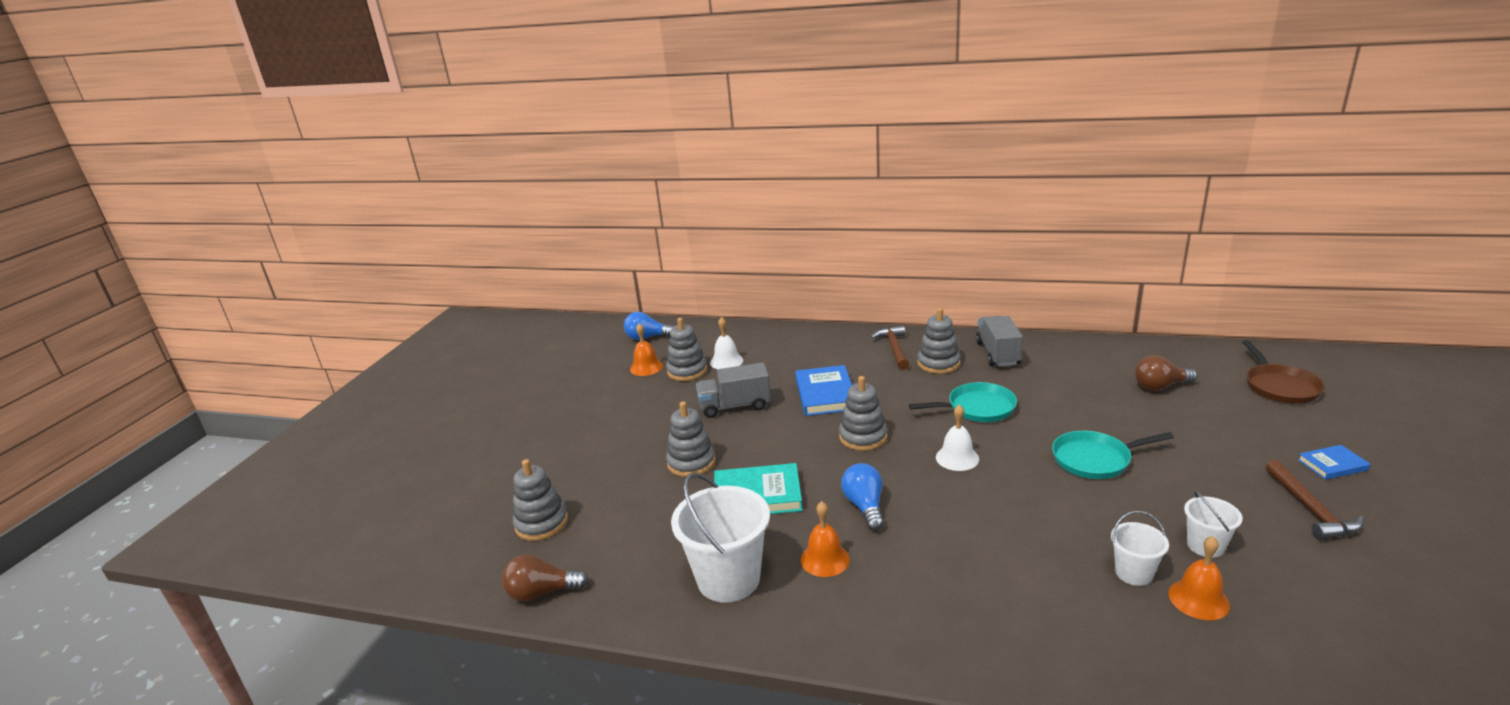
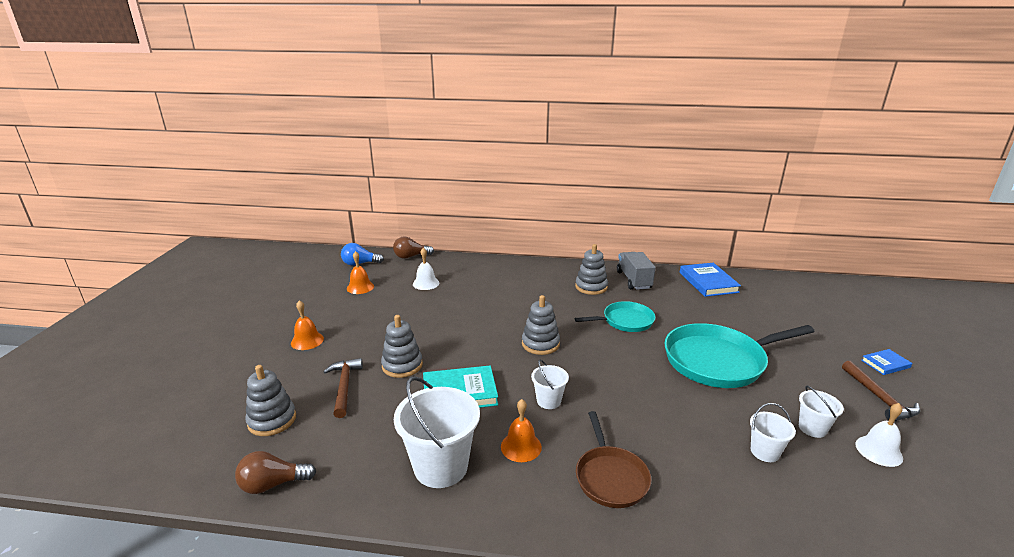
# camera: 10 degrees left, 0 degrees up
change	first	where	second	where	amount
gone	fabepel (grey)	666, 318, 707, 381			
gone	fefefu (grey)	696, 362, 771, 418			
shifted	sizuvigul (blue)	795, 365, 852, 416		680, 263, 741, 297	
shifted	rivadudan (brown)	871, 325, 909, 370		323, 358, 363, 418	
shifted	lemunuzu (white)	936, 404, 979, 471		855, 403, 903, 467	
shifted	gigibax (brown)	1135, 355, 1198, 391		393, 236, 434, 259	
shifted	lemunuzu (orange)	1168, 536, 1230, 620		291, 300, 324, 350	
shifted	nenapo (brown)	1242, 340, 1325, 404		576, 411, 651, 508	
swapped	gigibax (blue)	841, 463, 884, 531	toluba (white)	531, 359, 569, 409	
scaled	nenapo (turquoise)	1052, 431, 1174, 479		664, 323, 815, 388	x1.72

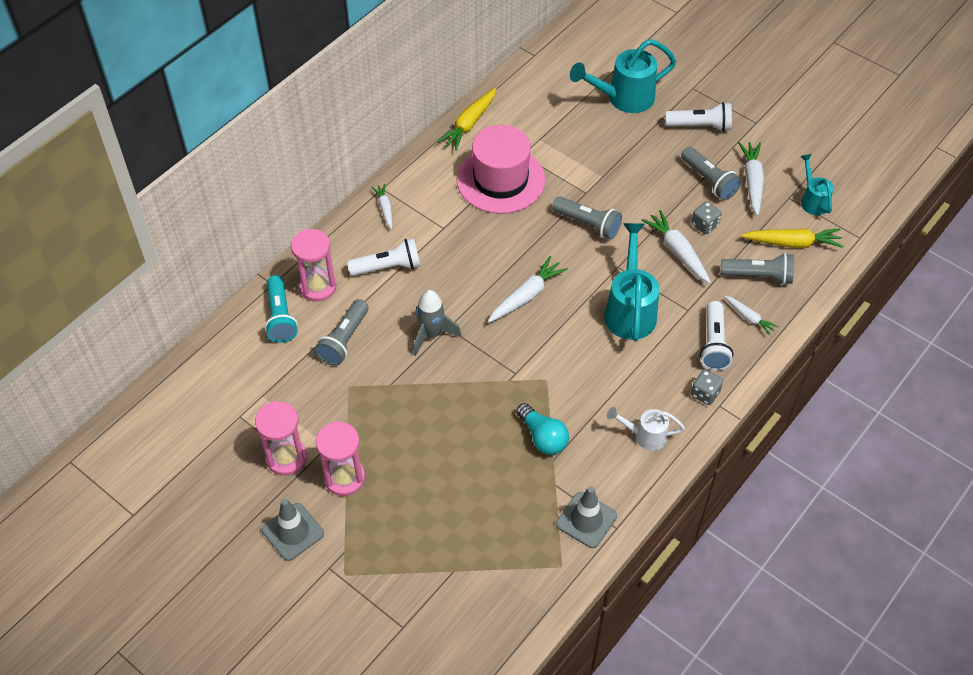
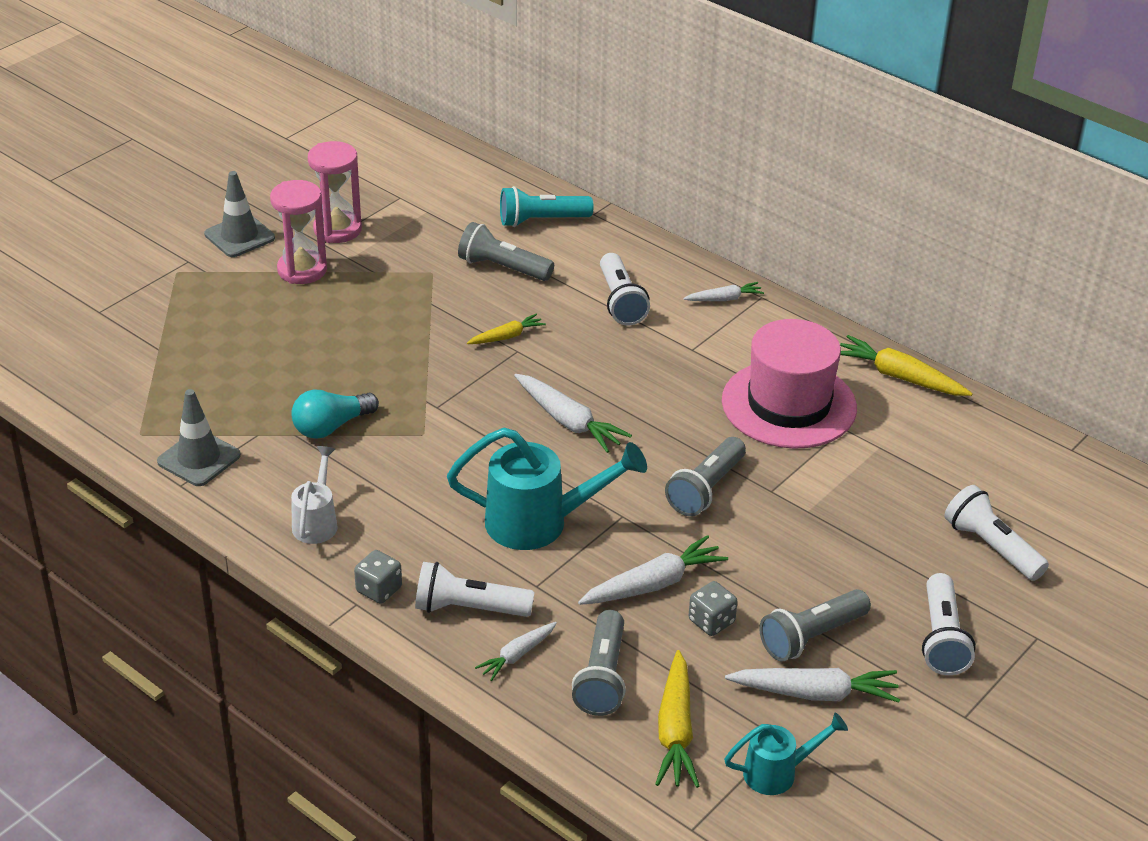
# camera: 90 degrees right, 15 degrees down
change	first	where	second	where	amount
gone	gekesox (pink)	291, 229, 337, 302			
swapped	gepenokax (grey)	414, 290, 462, 356	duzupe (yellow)	467, 314, 546, 344	
swapped	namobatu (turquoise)	570, 39, 676, 113	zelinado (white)	945, 485, 1049, 581	

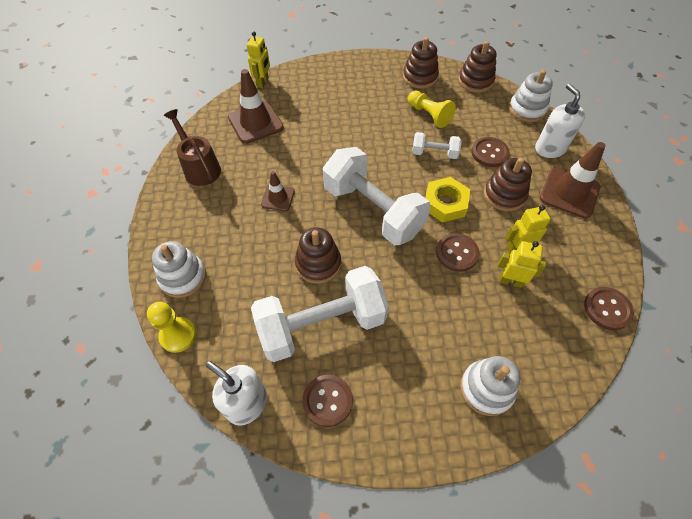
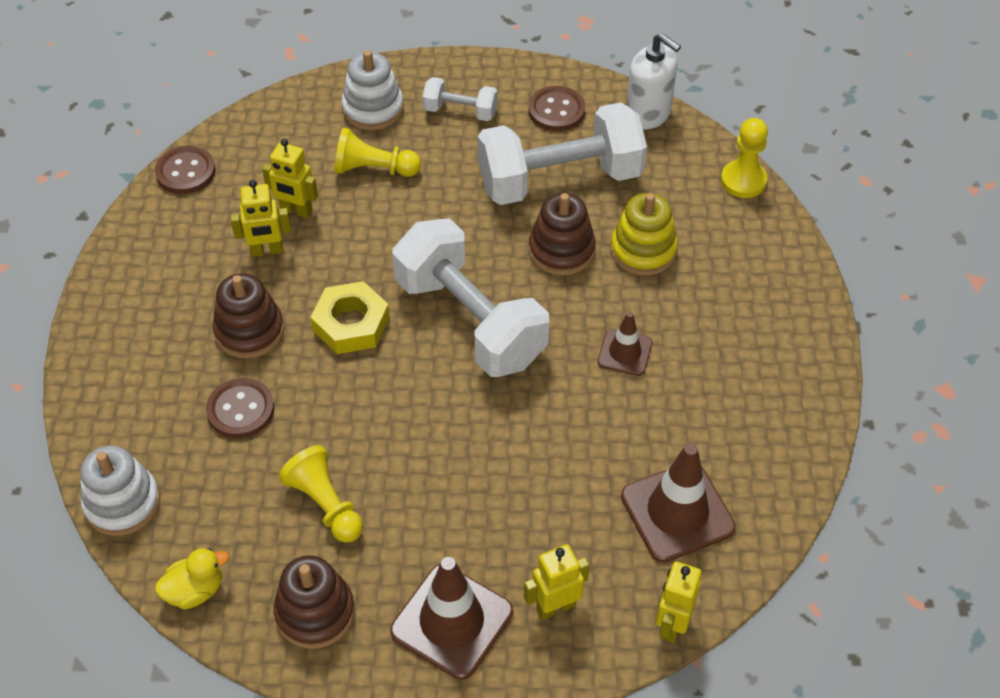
# camera: 175 degrees left, 5 degrees down
change	first	where	second	where	amount
gone	fabepel (white)	152, 241, 206, 298			
gone	namobatu (brown)	164, 109, 221, 186			
gone	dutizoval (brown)	436, 233, 479, 272			
gone	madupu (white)	535, 84, 585, 158			
new			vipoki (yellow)	335, 128, 421, 177	
new			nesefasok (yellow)	524, 544, 590, 620	
new			fabepel (yellow)	611, 193, 678, 276	
shifted	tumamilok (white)	412, 132, 462, 159		422, 77, 497, 121	
shifted	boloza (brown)	540, 142, 606, 218		390, 557, 513, 680	
swapped	fabepel (brown)	458, 41, 497, 93	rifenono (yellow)	155, 548, 229, 610	

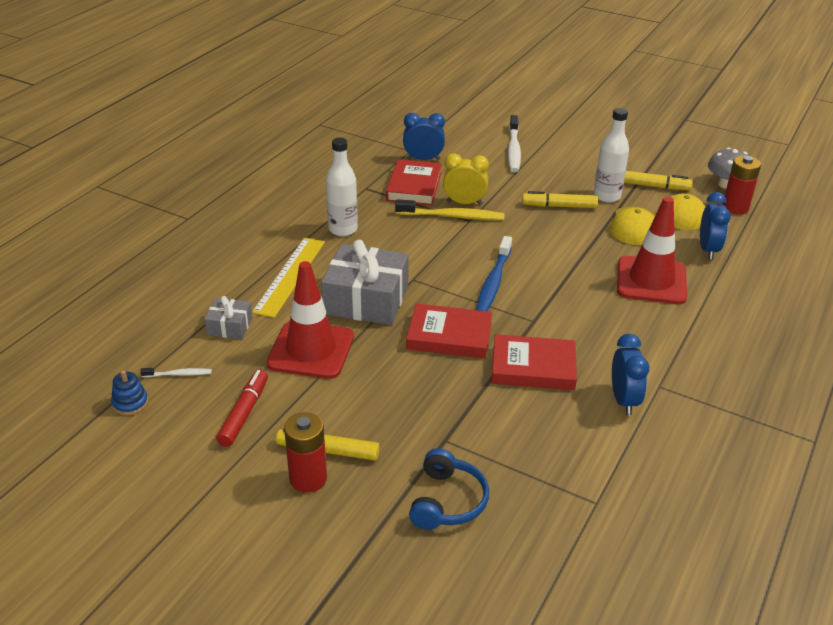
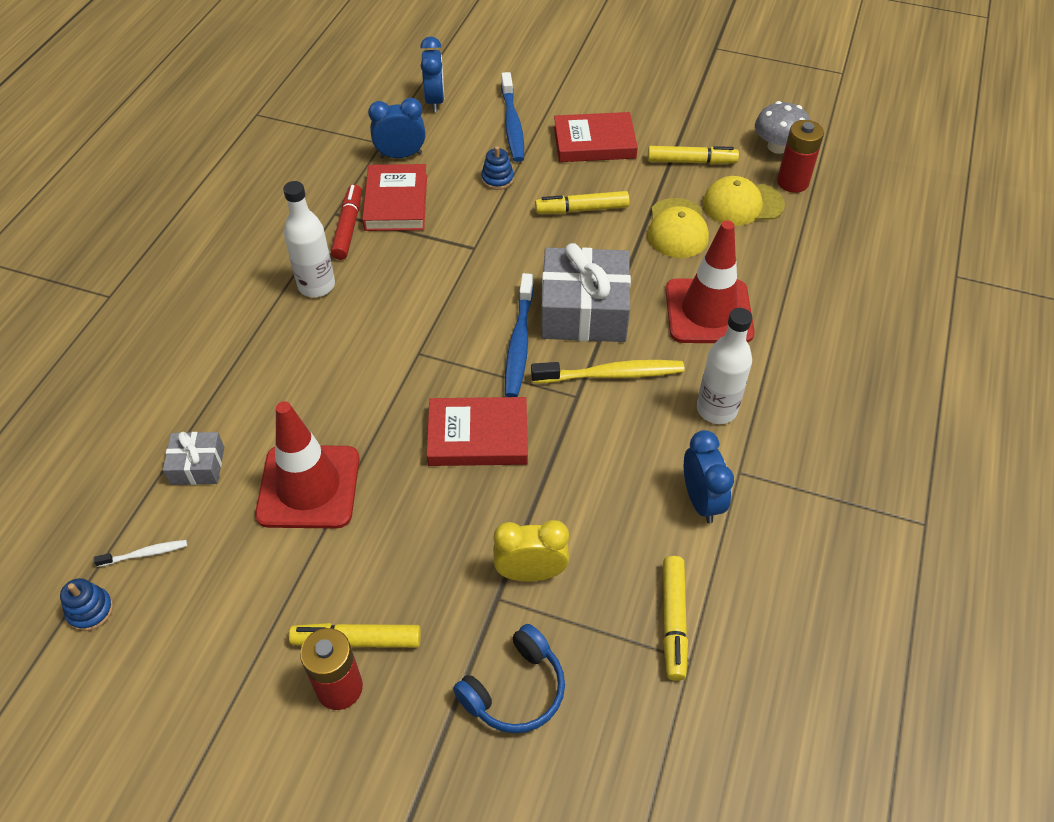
# camera: 10 degrees left, 15 degrees up
change	first	where	second	where	amount
gone	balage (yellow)	252, 238, 325, 318			
new			fabepel (blue)	481, 146, 514, 190	
new			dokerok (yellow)	663, 556, 688, 681	
shifted	dokerok (red)	216, 369, 268, 447		331, 184, 362, 260	
shifted	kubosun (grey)	321, 240, 409, 325		541, 243, 631, 342	
shifted	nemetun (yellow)	395, 199, 504, 220		531, 360, 685, 383	
shifted	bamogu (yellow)	443, 153, 489, 205		493, 520, 569, 582	
shifted	sizuvigul (red)	491, 334, 577, 390		554, 112, 638, 162	
shifted	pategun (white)	594, 108, 629, 203		697, 308, 752, 424	
shifted	bamogu (blue)	700, 192, 731, 259		420, 36, 444, 112	
repainted	nemetun (white)	508, 115, 521, 172	nemetun (blue)	501, 72, 524, 162	
rotated	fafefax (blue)	409, 448, 489, 530		453, 624, 565, 733	45 degrees clockwise

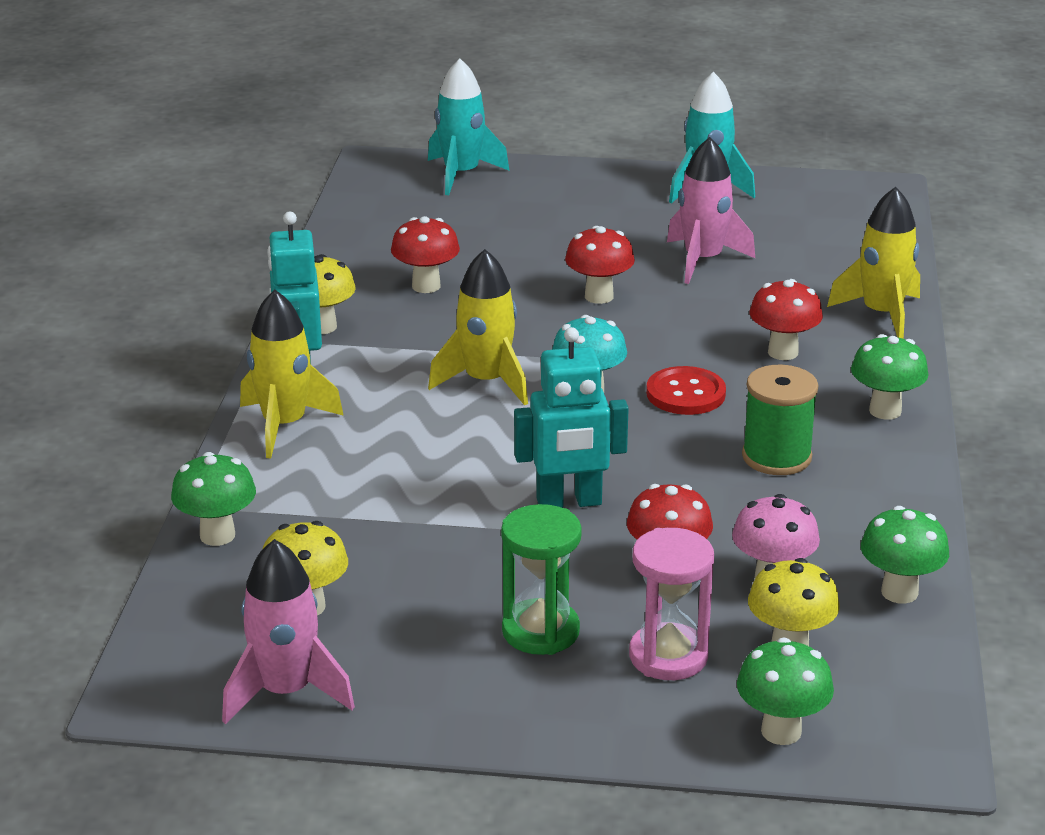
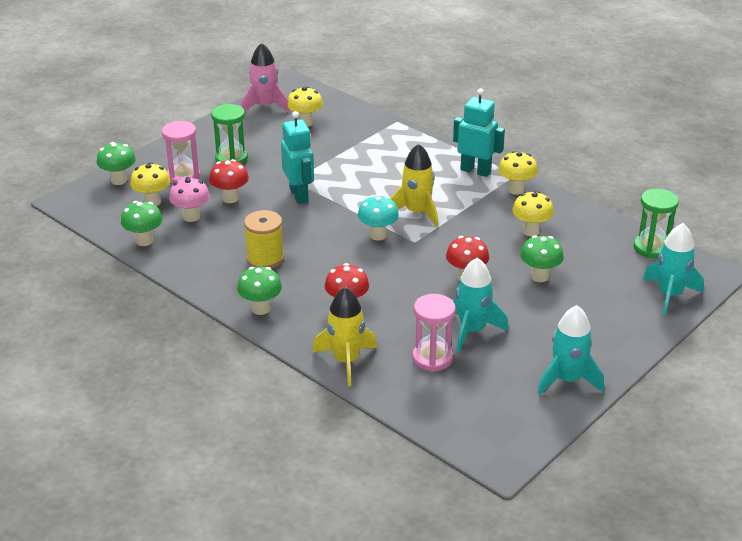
# camera: 125 degrees right, 5 degrees up
change	first	where	second	where	amount
gone	gepenokax (yellow)	240, 289, 344, 458			
gone	dutizoval (red)	646, 366, 726, 415			
new			gekesox (pink)	412, 294, 456, 372	
new			gekesox (green)	634, 189, 679, 258	
shifted	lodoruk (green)	171, 452, 256, 546		520, 235, 564, 282	
repainted	lodoruk (red)	391, 216, 460, 293	lodoruk (yellow)	512, 191, 554, 236	
repainted	gepenokax (pink)	667, 137, 755, 284	gepenokax (turquoise)	453, 258, 508, 352	
repainted	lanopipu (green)	742, 365, 818, 475	lanopipu (yellow)	244, 210, 284, 269	
rotated	nesefasok (turquoise)	514, 327, 629, 508		281, 111, 314, 204	135 degrees clockwise

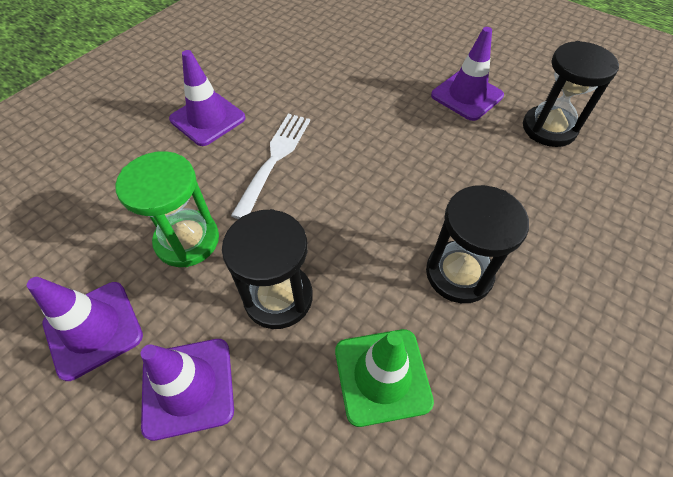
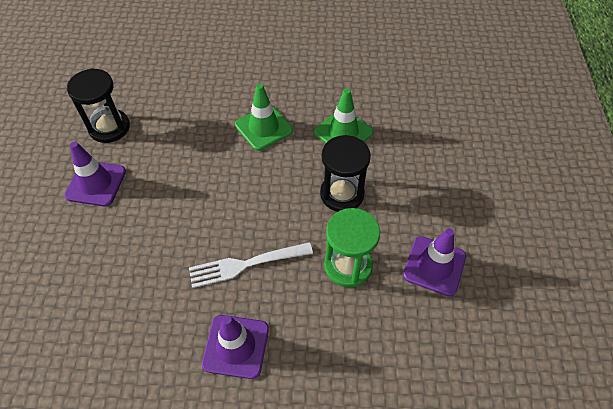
# camera: 125 degrees left, 0 degrees up
change	first	where	second	where	amount
gone	boloza (purple)	140, 339, 234, 441			
swapped	gekesox (black)	426, 185, 529, 303	boloza (green)	235, 84, 293, 151	

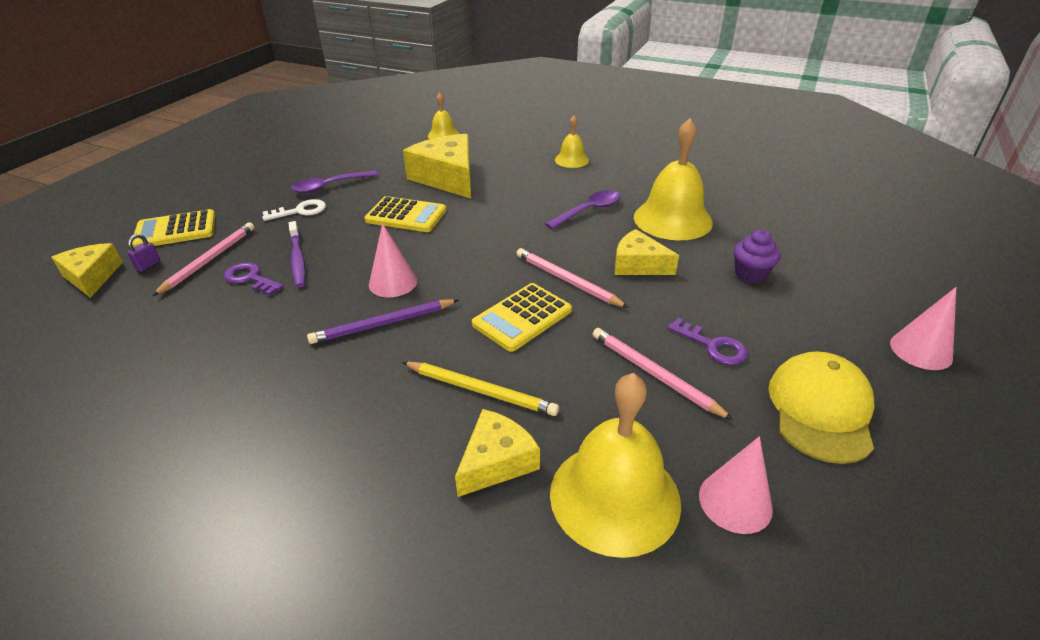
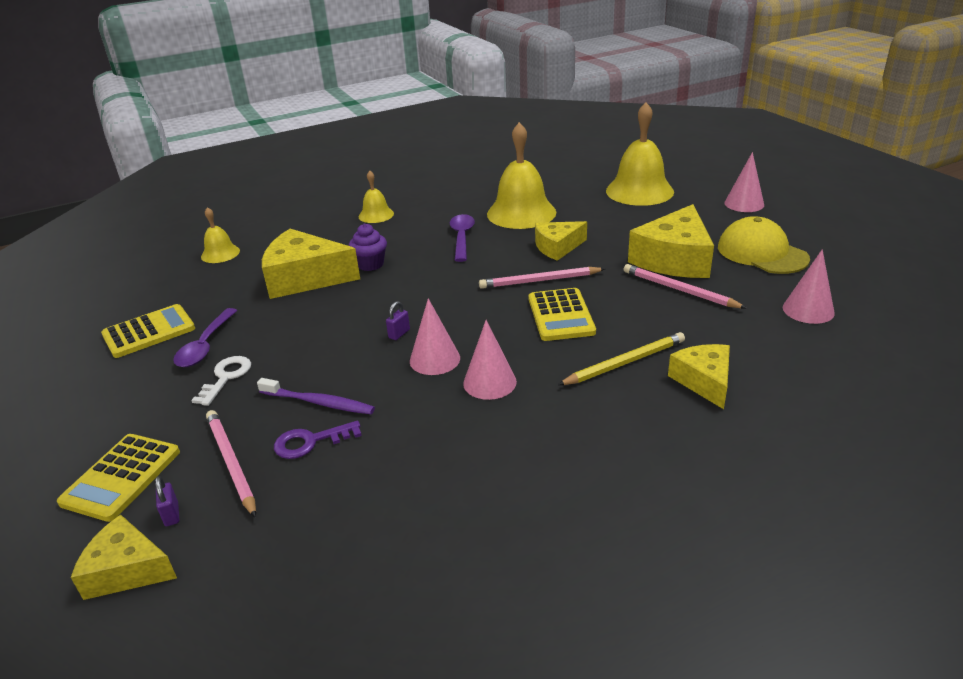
# camera: 50 degrees left, 5 degrees down
change	first	where	second	where	amount
new			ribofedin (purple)	386, 301, 410, 340	
shifted	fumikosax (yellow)	364, 196, 447, 232		101, 304, 195, 358	
shifted	lemunuzu (yellow)	550, 373, 681, 558		606, 102, 674, 206	
shifted	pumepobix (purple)	734, 230, 780, 284		349, 224, 387, 271	
swapped	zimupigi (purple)	307, 299, 458, 344	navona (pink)	463, 320, 517, 400	
swapped	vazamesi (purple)	667, 318, 748, 365	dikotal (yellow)	628, 204, 714, 278	
rotated	zimupigi (pink)	593, 328, 733, 420		624, 264, 746, 308	45 degrees clockwise

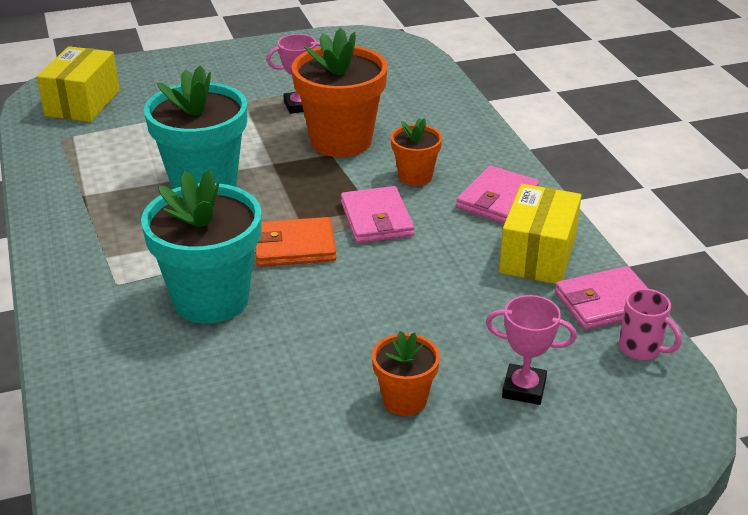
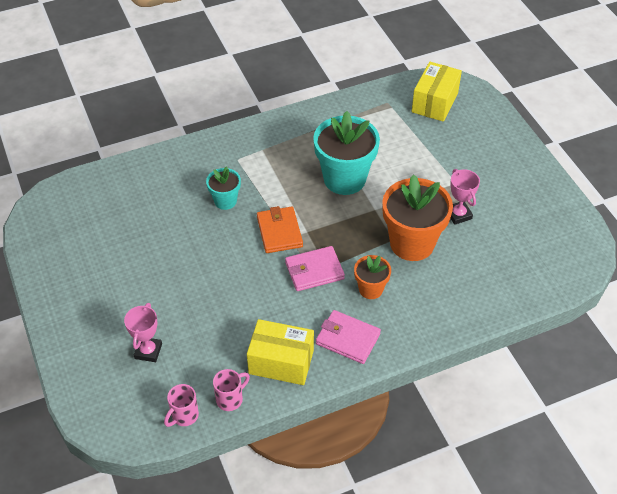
# camera: 85 degrees right, 15 degrees up
change	first	where	second	where	amount
gone	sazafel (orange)	372, 331, 440, 416			
swapped	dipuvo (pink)	555, 266, 649, 330	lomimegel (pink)	213, 369, 250, 411	
rotated	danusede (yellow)	37, 46, 120, 122		412, 62, 462, 122	75 degrees counterclockwise
scaled	sazafel (turquoise)	141, 170, 262, 324		206, 166, 241, 210	x0.52

